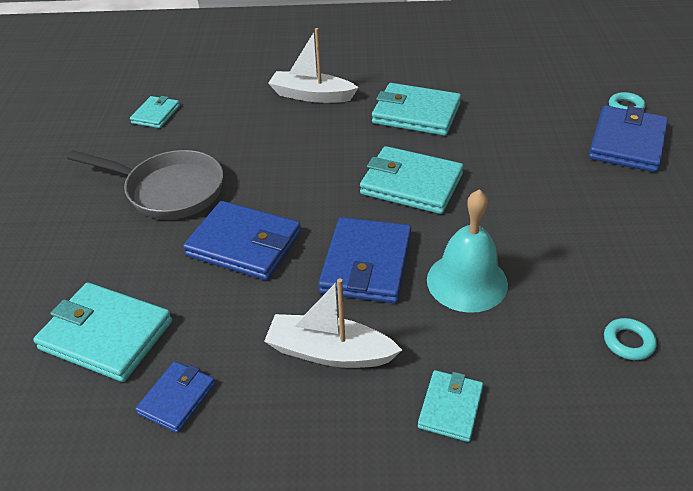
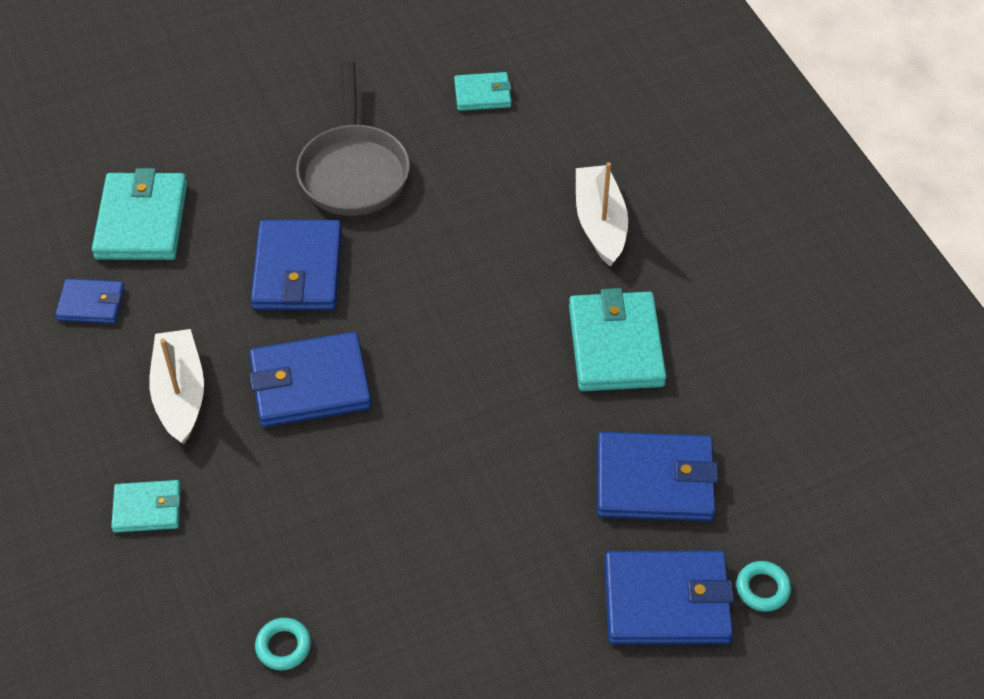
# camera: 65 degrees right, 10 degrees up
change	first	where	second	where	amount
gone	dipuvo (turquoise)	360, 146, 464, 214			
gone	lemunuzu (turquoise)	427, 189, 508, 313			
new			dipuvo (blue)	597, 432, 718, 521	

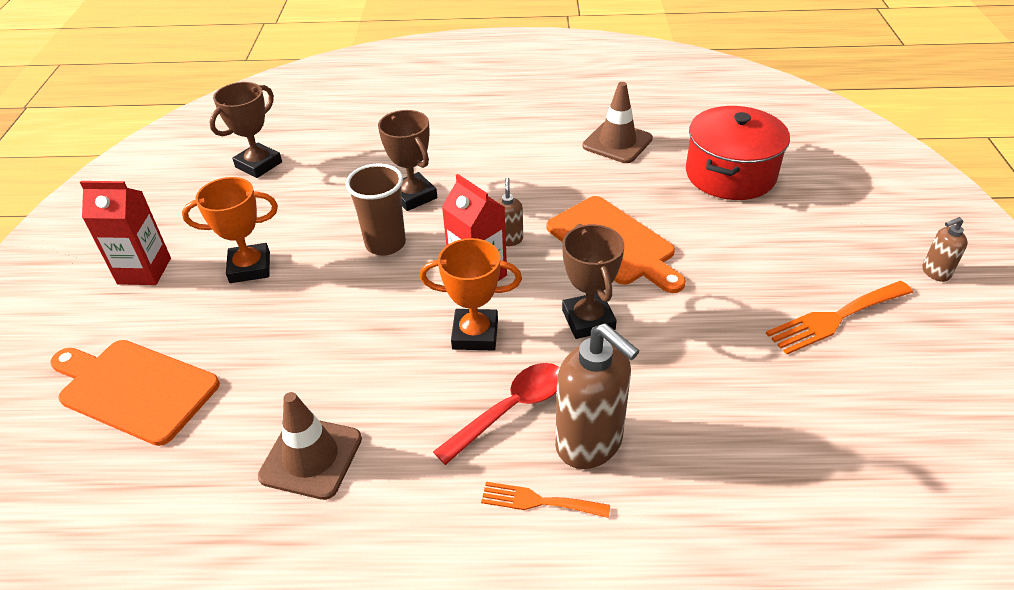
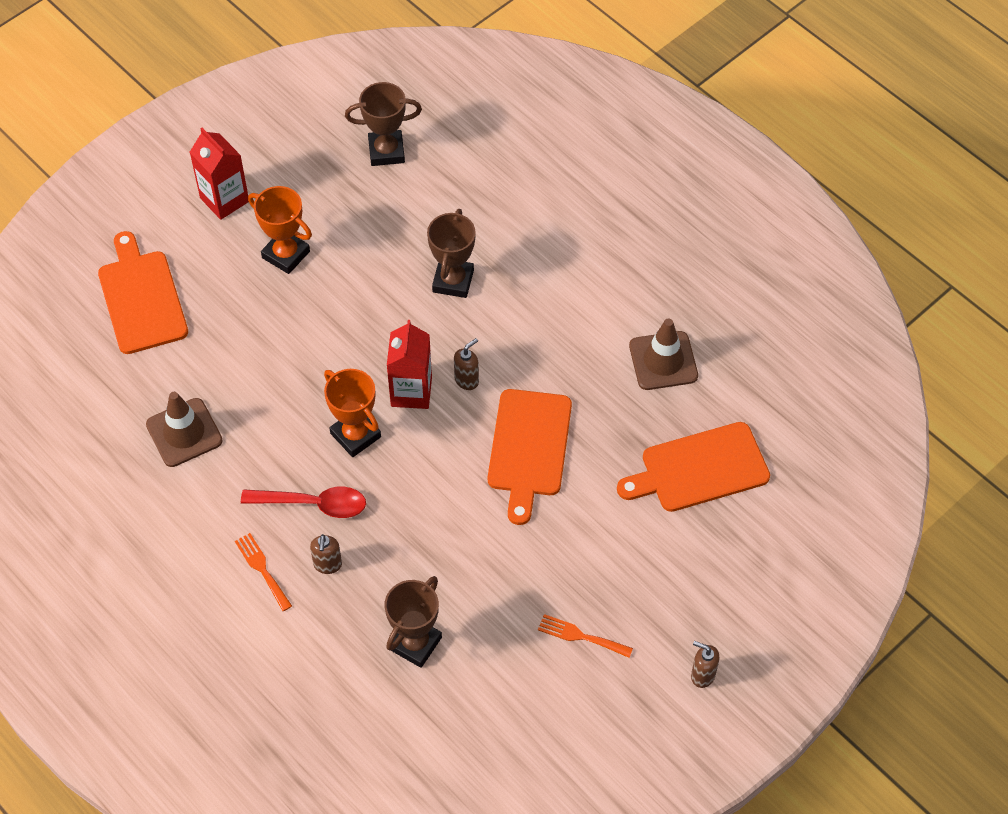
# camera: 45 degrees right, 15 degrees up
change	first	where	second	where	amount
gone	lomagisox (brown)	346, 164, 406, 256			
shifted	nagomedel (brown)	562, 224, 624, 339		384, 576, 442, 668	
swapped	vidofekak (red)	686, 106, 790, 200	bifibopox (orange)	617, 422, 770, 512	
scaled	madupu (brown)	555, 323, 640, 469		310, 534, 342, 574	x0.49
scaled	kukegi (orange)	766, 281, 913, 355		538, 614, 633, 658	x0.63

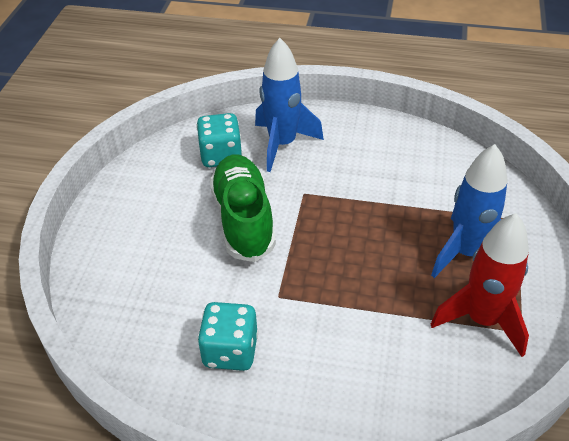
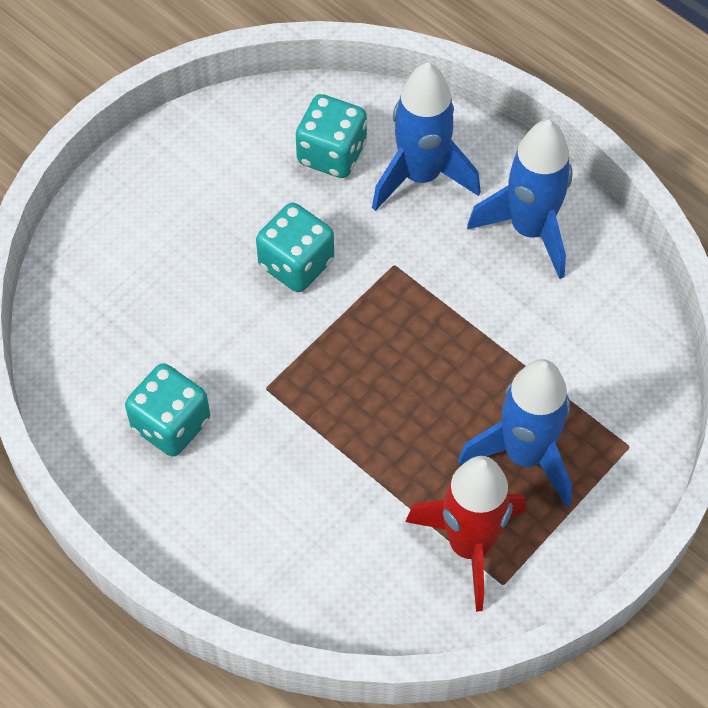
# camera: 30 degrees right, 15 degrees up
change	first	where	second	where	amount
new			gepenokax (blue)	467, 120, 573, 279	
swapped	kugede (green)	210, 154, 276, 262	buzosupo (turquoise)	256, 203, 334, 292	

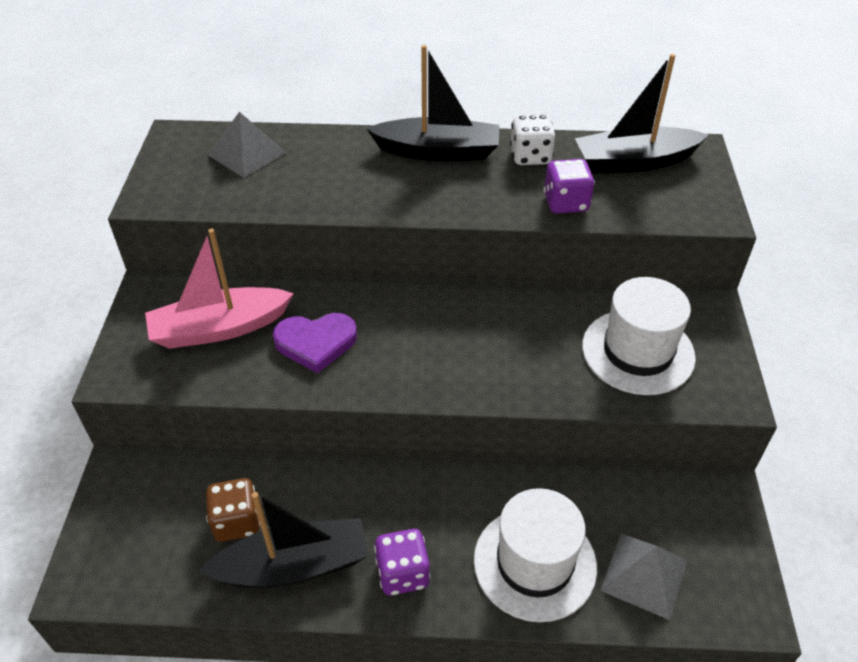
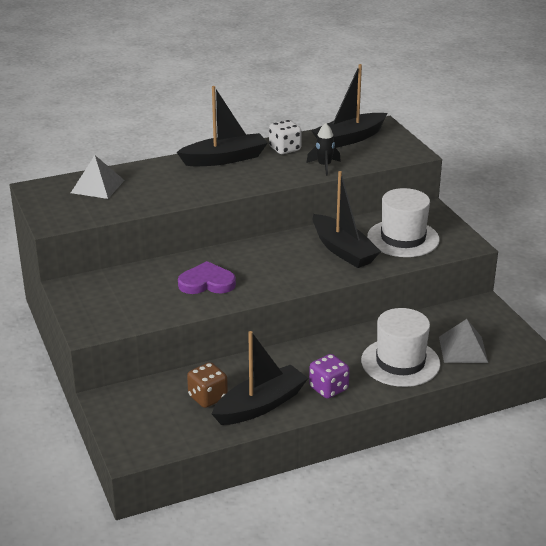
# camera: 25 degrees left, 15 degrees down
change	first	where	second	where	amount
gone	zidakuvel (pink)	145, 229, 294, 349			
new			zidakuvel (black)	313, 171, 381, 268	
swapped	buzosupo (purple)	544, 159, 595, 214	gepenokax (black)	306, 123, 341, 176	
rotated	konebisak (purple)	273, 313, 357, 373		178, 261, 236, 294	150 degrees counterclockwise

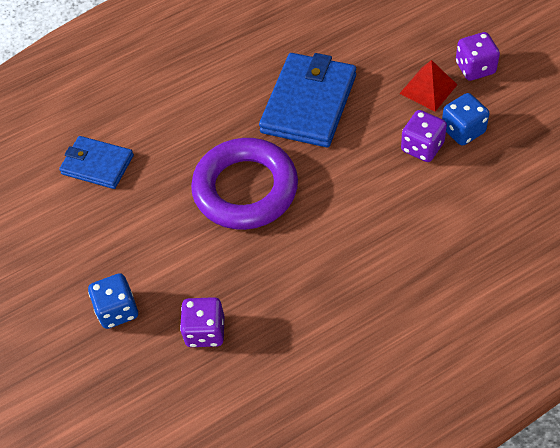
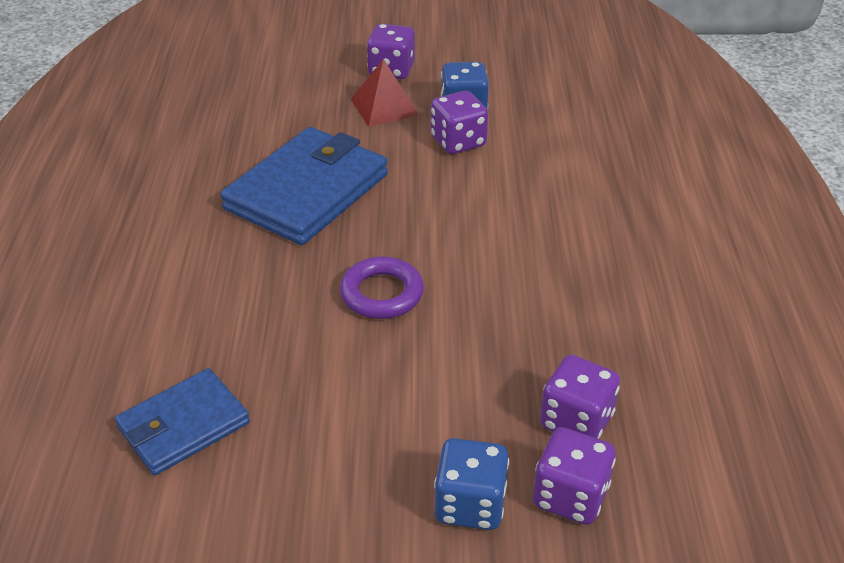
# camera: 65 degrees left, 15 degrees down
change	first	where	second	where	amount
new			buzosupo (purple)	533, 427, 616, 525	
rotated	dipuvo (blue)	259, 53, 356, 147		220, 127, 388, 245	75 degrees clockwise
scaled	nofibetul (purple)	191, 138, 298, 230		340, 257, 424, 319	x0.52

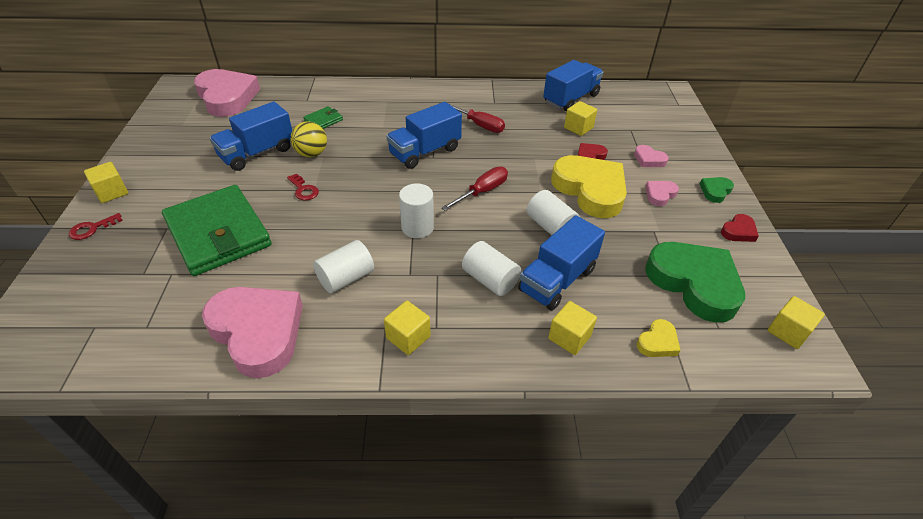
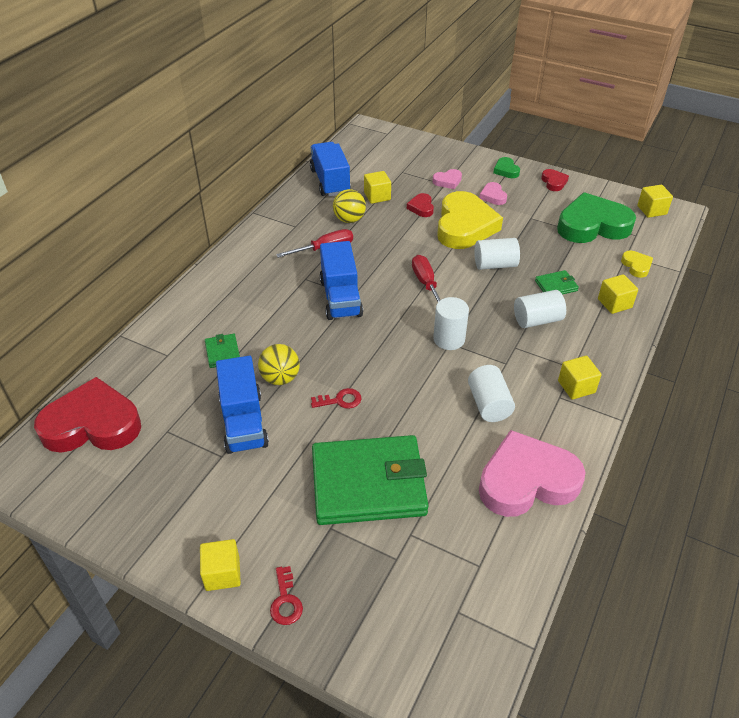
# camera: 60 degrees left, 0 degrees up
change	first	where	second	where	amount
new			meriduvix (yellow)	333, 189, 366, 223	
swapped	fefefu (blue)	518, 215, 605, 310	dipuvo (green)	535, 270, 579, 294	
repainted	konebisak (pink)	194, 69, 260, 117	konebisak (red)	34, 377, 141, 453	
rotated	konebisak (yellow)	551, 155, 627, 218		437, 191, 503, 249	105 degrees clockwise

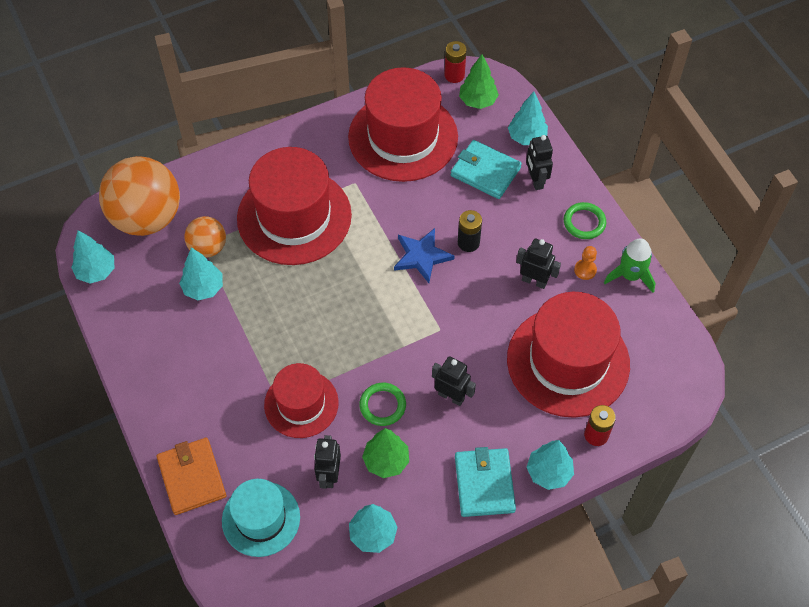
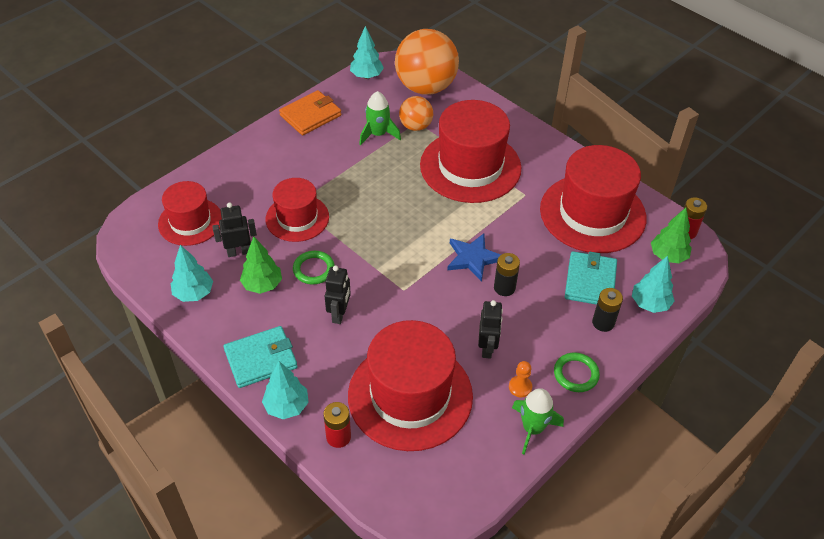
# camera: 70 degrees right, 10 degrees down
change	first	where	second	where	amount
shifted	dipuvo (orange)	157, 437, 226, 515		279, 90, 341, 135	
swapped	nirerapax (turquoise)	179, 247, 223, 300	gepenokax (green)	359, 91, 401, 146	
swapped	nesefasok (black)	526, 135, 553, 190	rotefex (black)	592, 288, 623, 332	
repainted	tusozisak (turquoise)	222, 479, 300, 557	tusozisak (red)	158, 181, 222, 246	

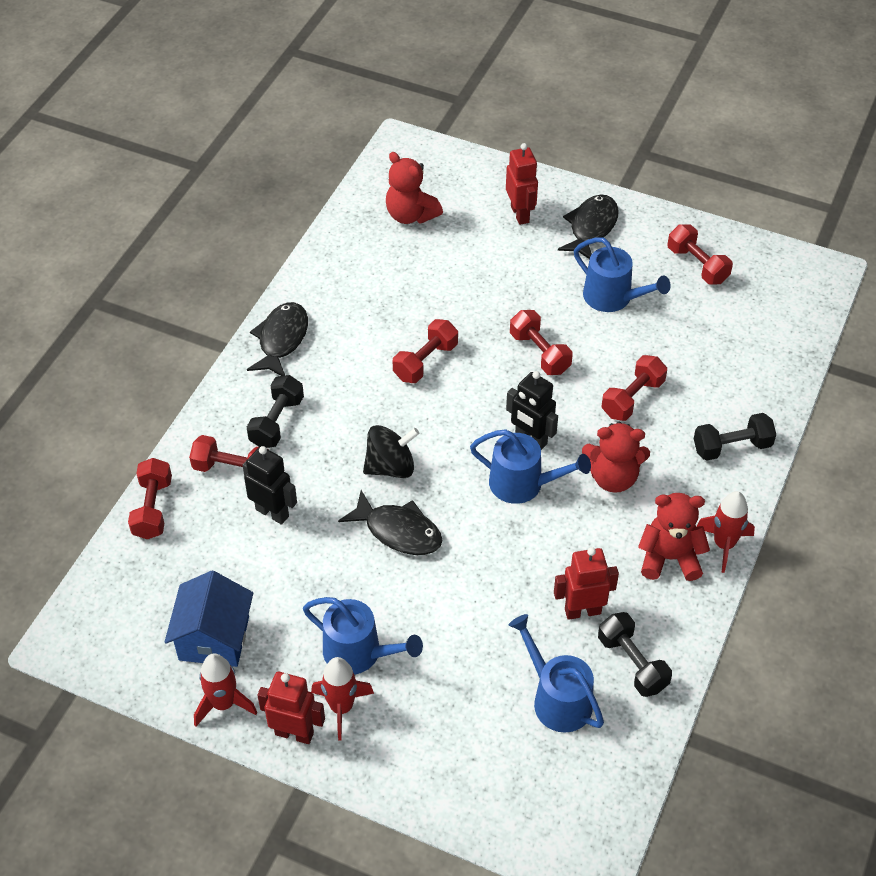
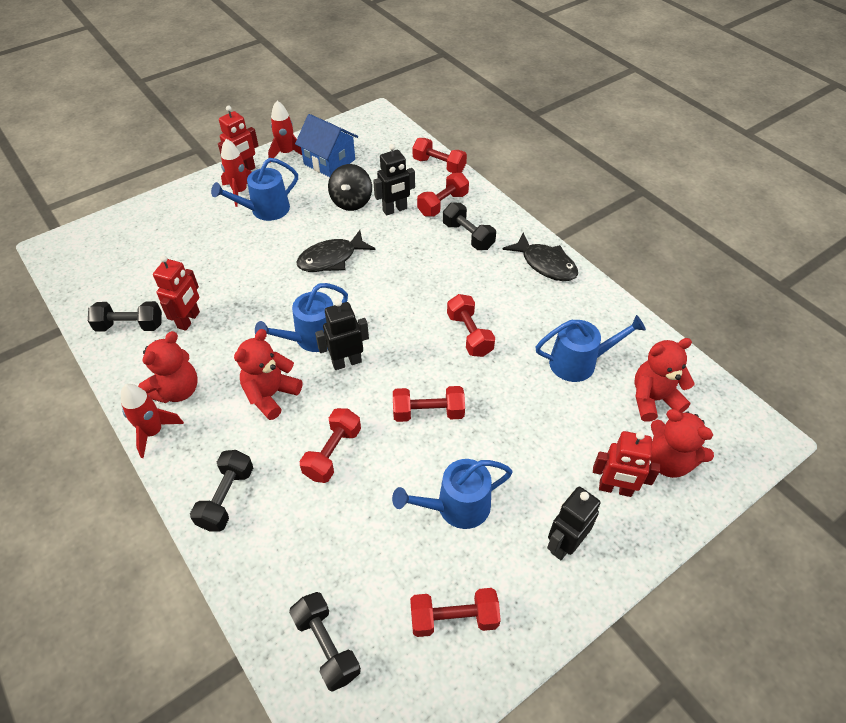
# camera: 120 degrees right, 0 degrees up
change	first	where	second	where	amount
new			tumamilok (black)	289, 592, 361, 692	
new			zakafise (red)	650, 409, 714, 478	
shifted	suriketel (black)	363, 425, 419, 478		328, 164, 372, 211	
shifted	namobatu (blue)	509, 614, 604, 733		536, 315, 646, 382	
swapped	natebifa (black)	558, 194, 619, 259	nesefasok (black)	547, 486, 601, 560	
rotated	tumamilok (red)	601, 355, 667, 421		300, 408, 361, 483	45 degrees clockwise

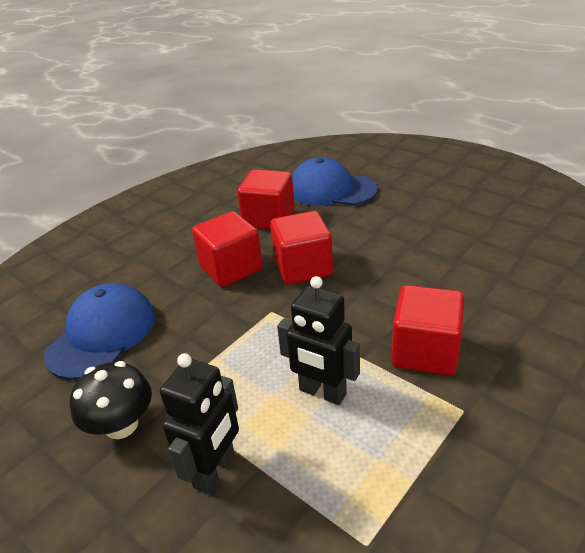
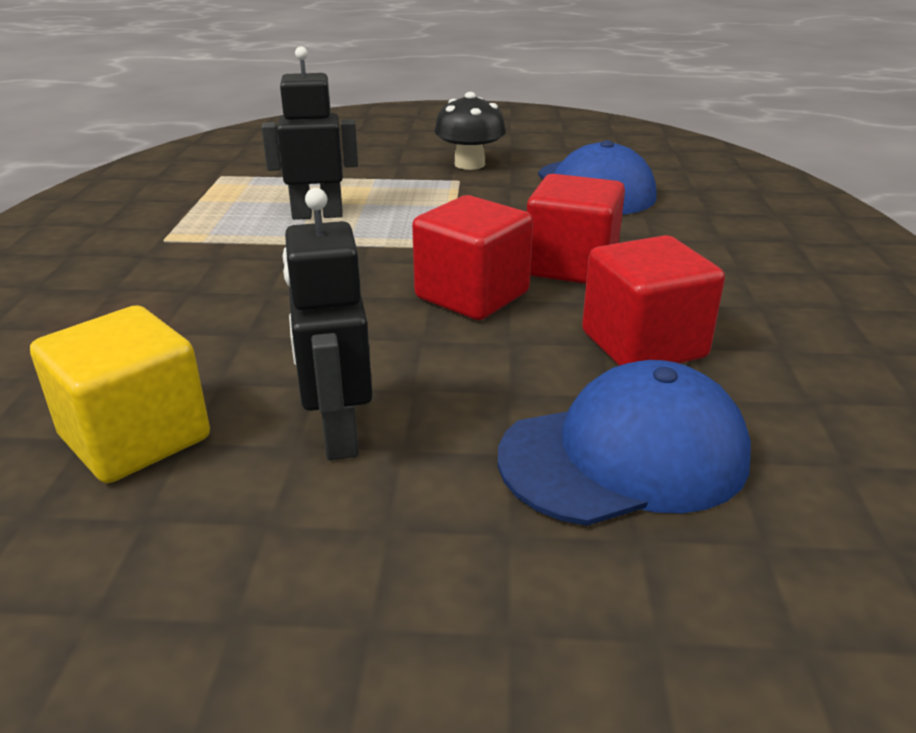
# camera: 140 degrees right, 5 degrees down
change	first	where	second	where	amount
gone	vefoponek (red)	391, 285, 464, 375			
new			vefoponek (yellow)	30, 305, 210, 483	
shifted	nesefasok (black)	160, 353, 239, 494		283, 188, 372, 460	

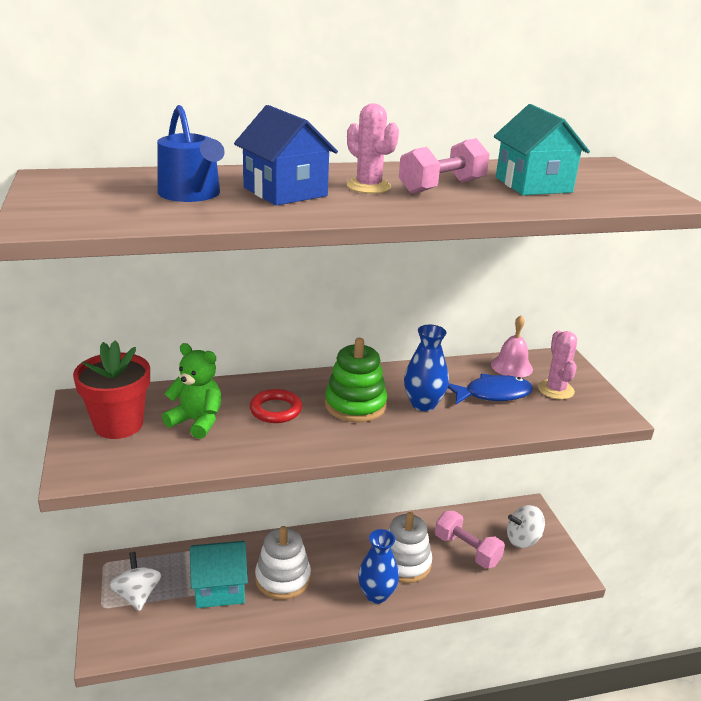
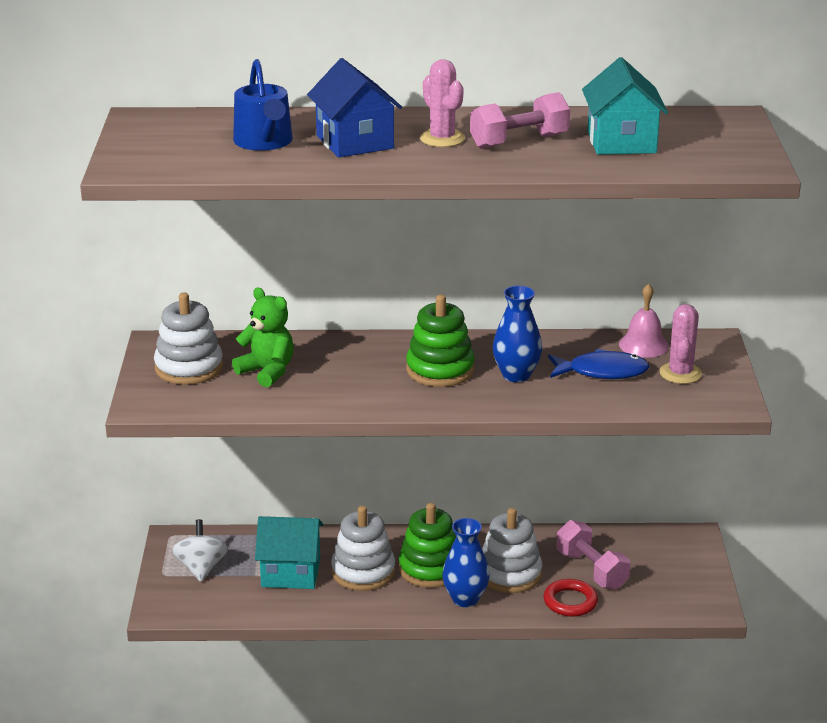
# camera: 15 degrees right, 0 degrees up
change	first	where	second	where	amount
gone	suriketel (white)	507, 505, 545, 548			
new			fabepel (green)	399, 503, 456, 588	
shifted	nofibetul (red)	250, 389, 302, 423		544, 579, 598, 617	
swapped	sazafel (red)	73, 341, 150, 439	fabepel (white)	154, 292, 223, 385	

